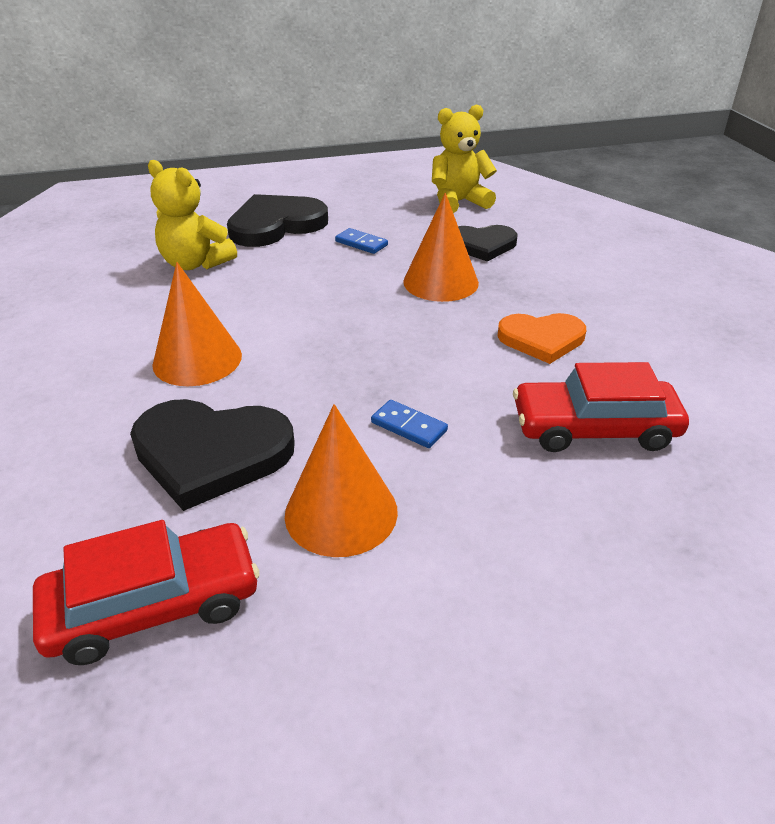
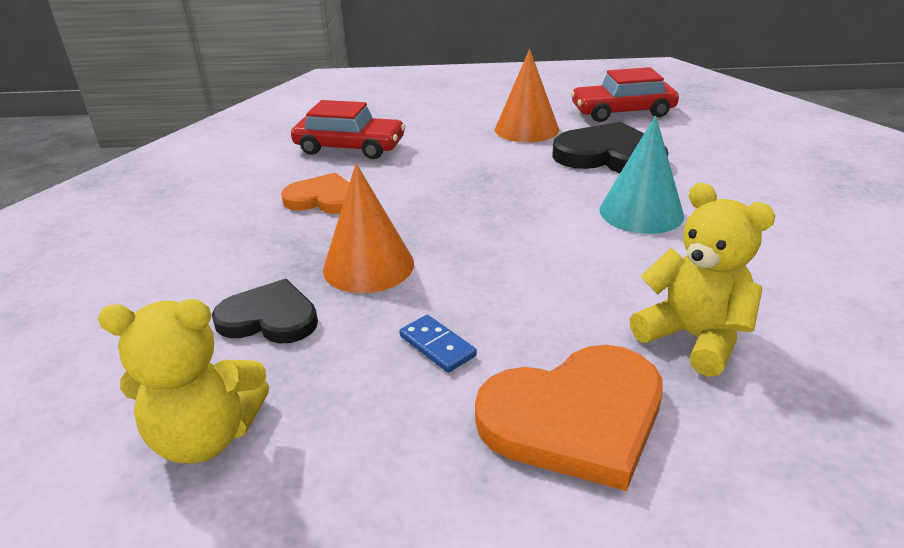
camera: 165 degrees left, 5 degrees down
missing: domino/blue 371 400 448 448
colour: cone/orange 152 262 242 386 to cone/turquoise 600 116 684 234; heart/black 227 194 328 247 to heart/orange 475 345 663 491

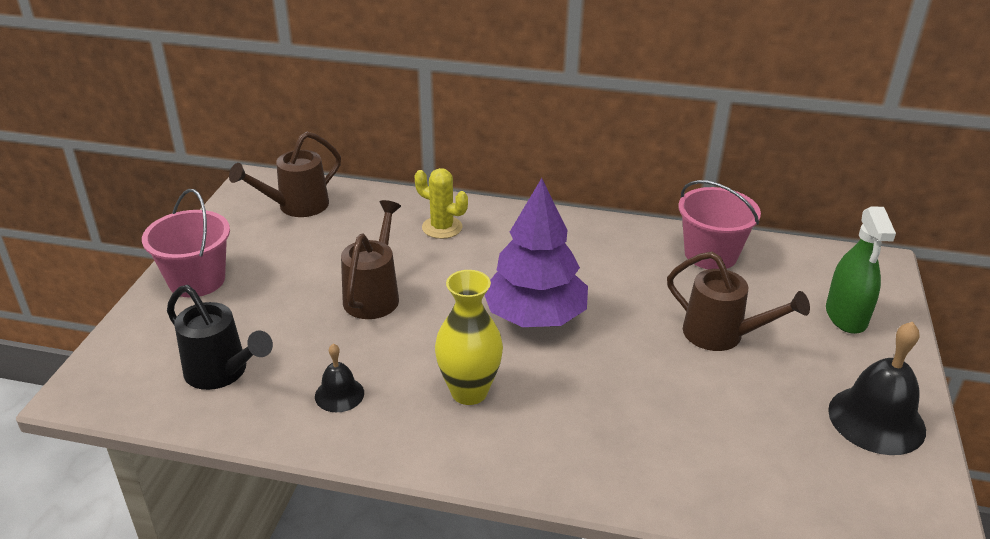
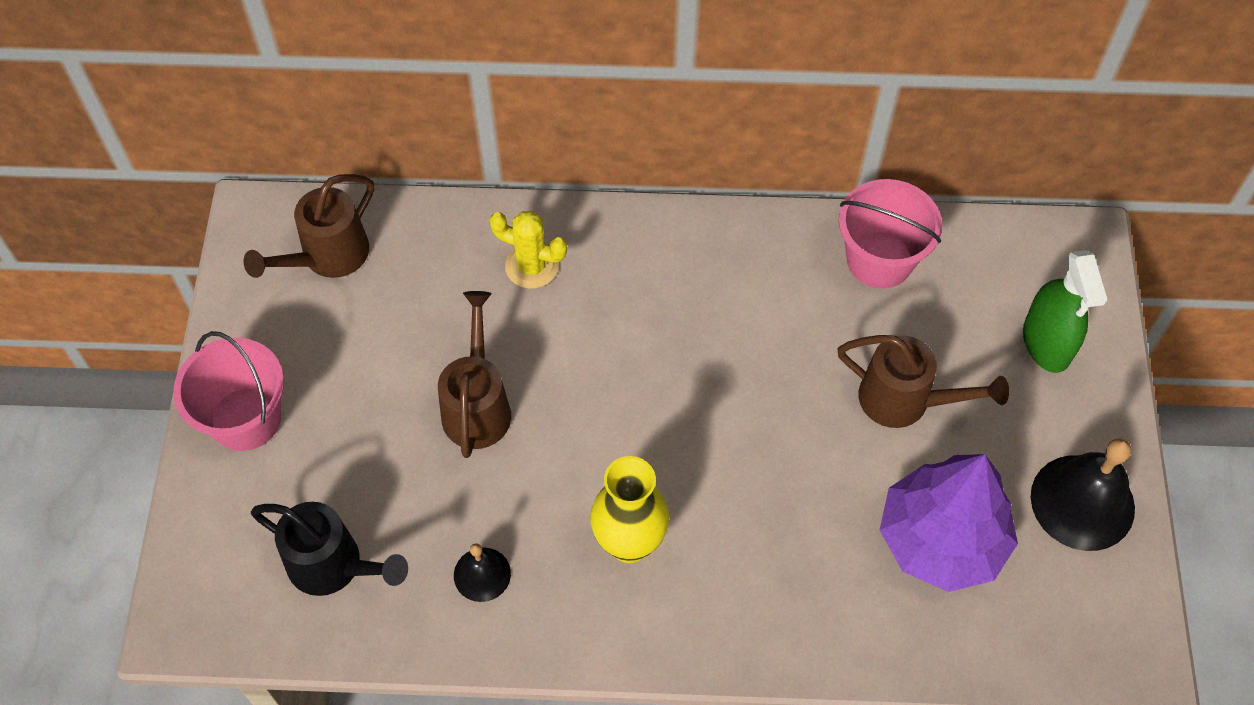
camera: 10 degrees left, 25 degrees up
relocated: tree/purple 485 178 588 327 to 880 454 1018 592

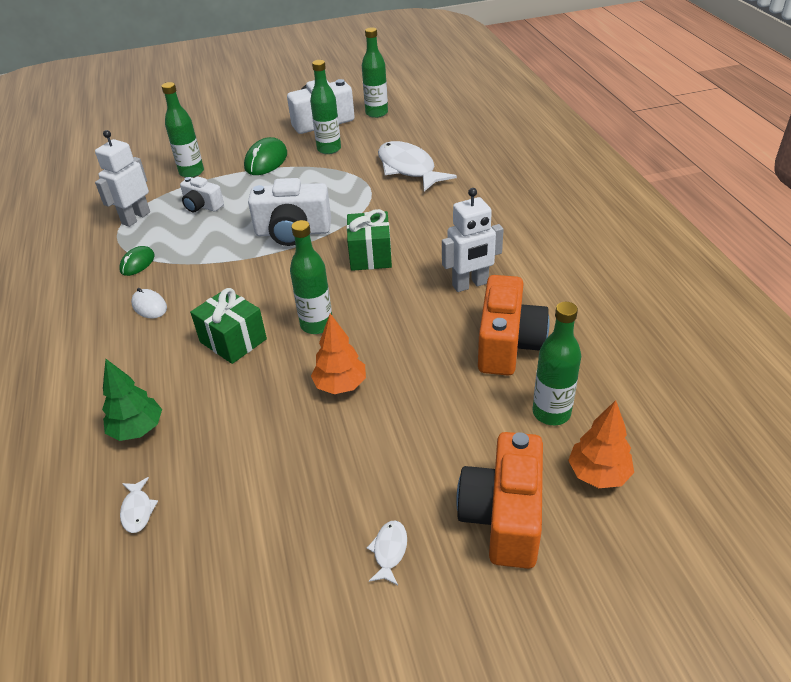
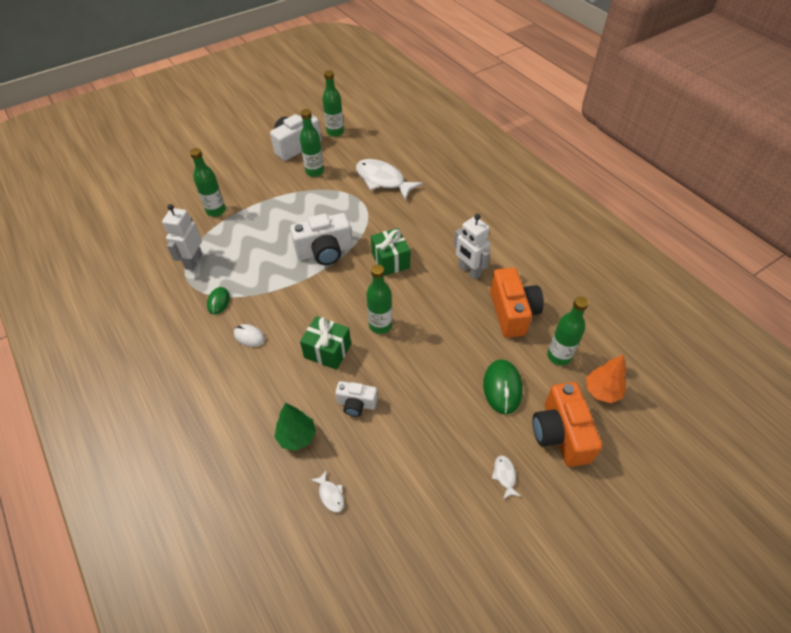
camera: 20 degrees left, 10 degrees up
missing: tree/orange 311 313 366 394
relocated: camera/white 180 176 224 213 to 335 381 378 417; mouse/green 244 137 287 175 to 483 359 523 414
spun: robot/white 442 188 504 292 = 454 214 491 280 90 degrees clockwise

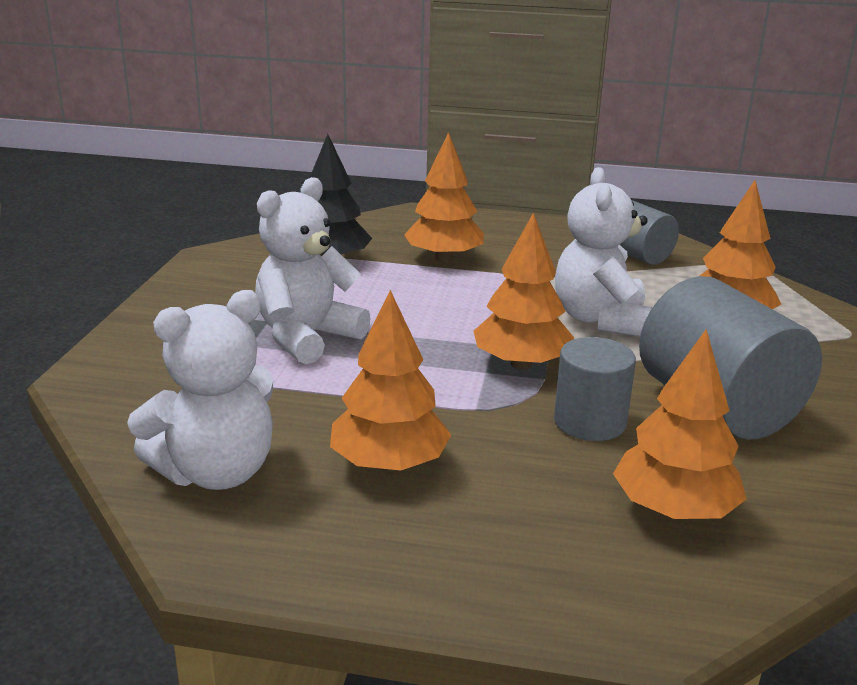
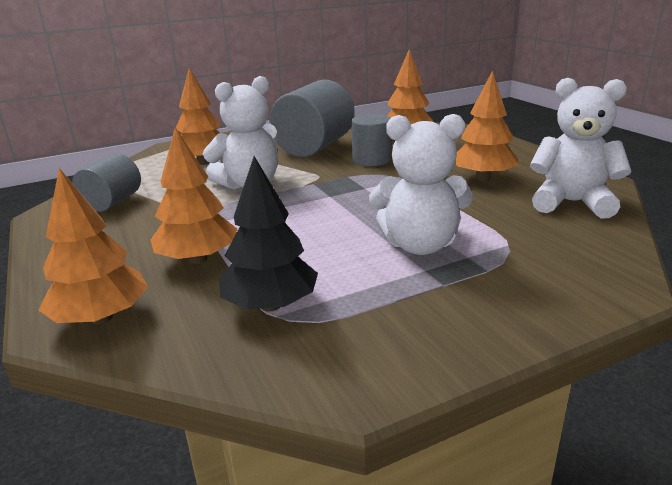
camera: 125 degrees left, 0 degrees up
relocated: tree/orange 474 213 574 370 to 39 168 148 325

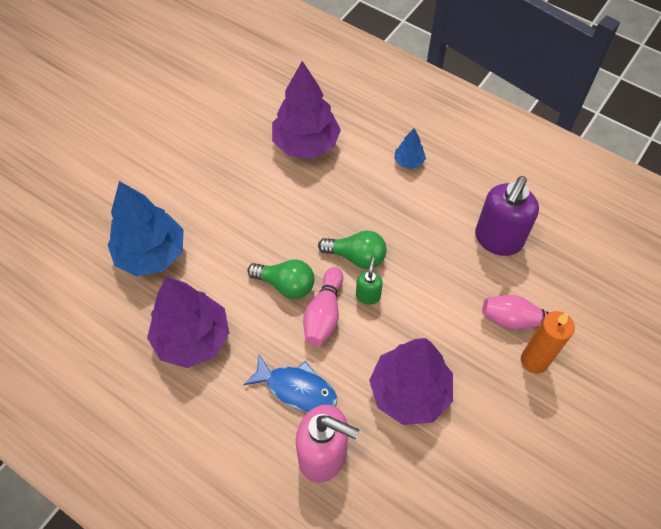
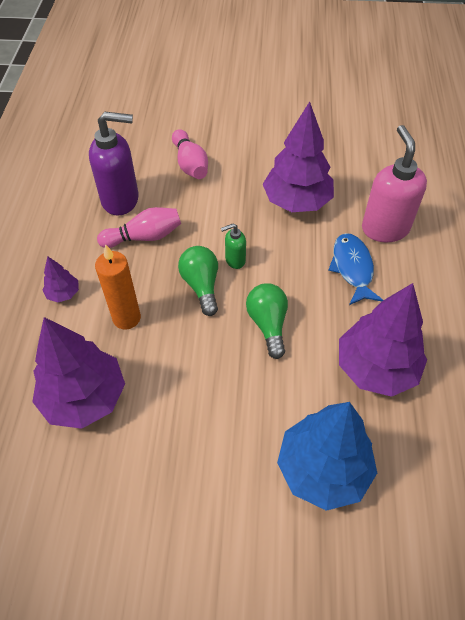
camera: 120 degrees left, 5 degrees down
relocated: bowling pin/pink 303 267 343 346 to 97 207 181 248; candle/orange 521 311 575 374 to 95 244 141 330
colour: tree/blue 394 128 426 169 to tree/purple 43 256 79 302

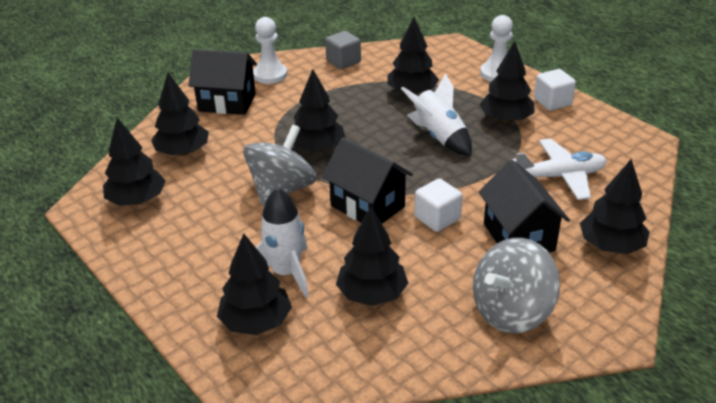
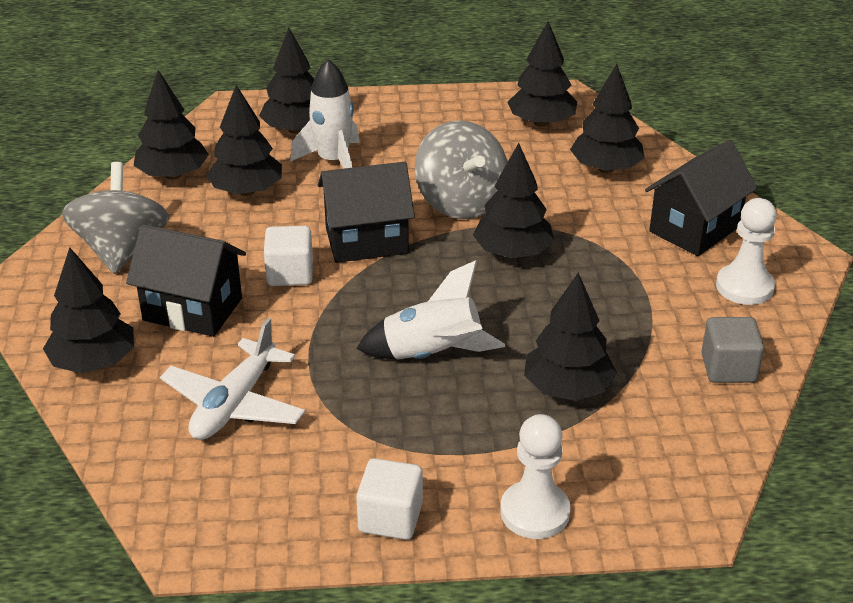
camera: 125 degrees right, 0 degrees up
relocated: tree/black 479 41 535 123 to 134 70 209 180

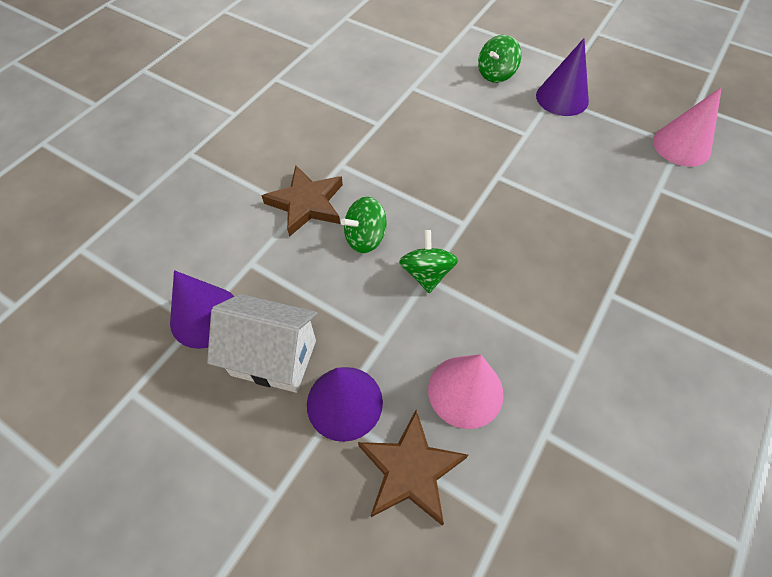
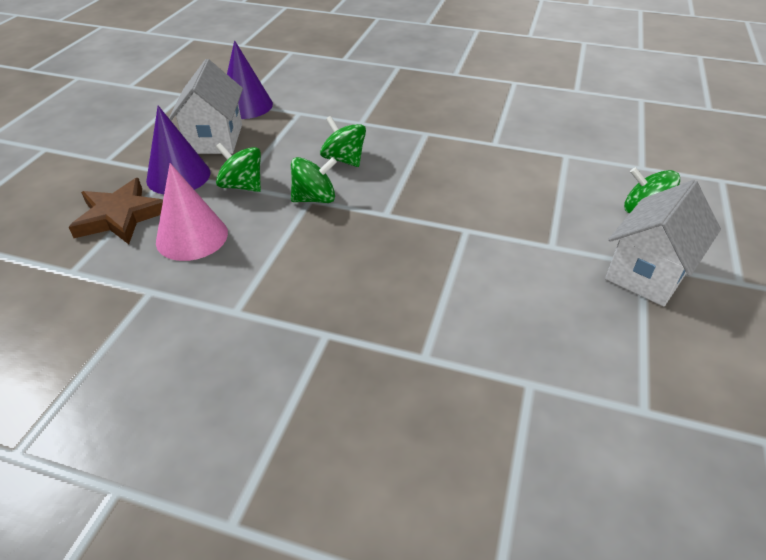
camera: 75 degrees right, 15 degrees down
missing: star/brown 261 166 343 237; cone/pink 653 87 722 167
appeared: spinning top/green 216 143 261 192
exchanged: cone/purple 536 38 589 116 to house/white 605 180 721 306

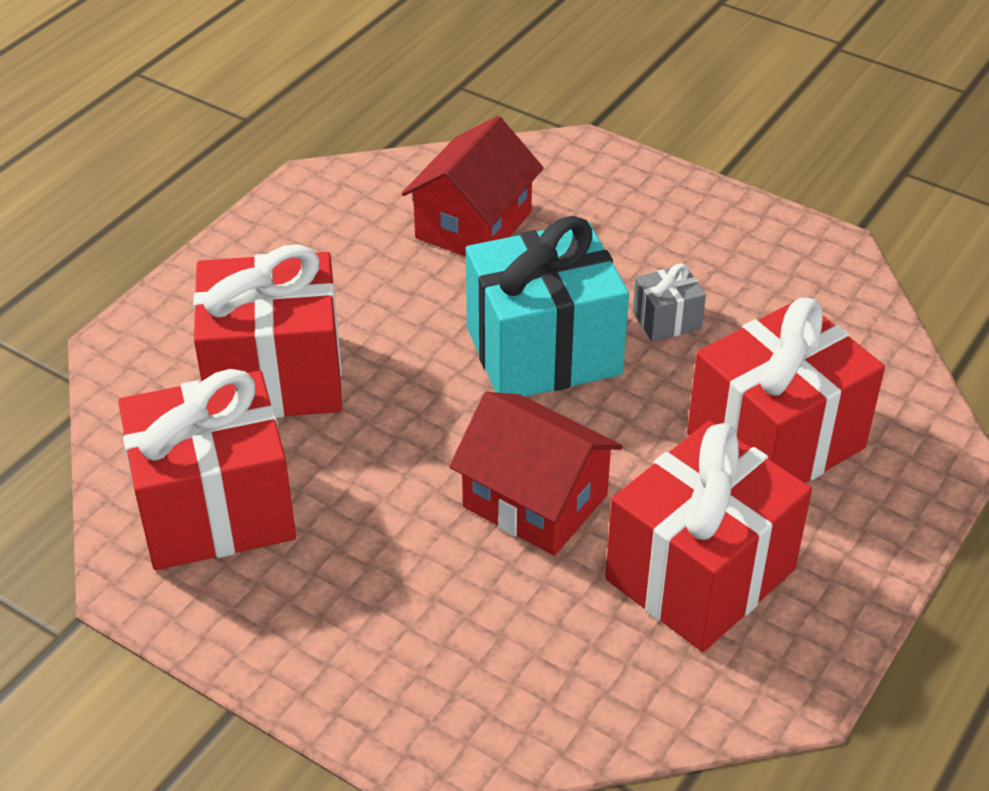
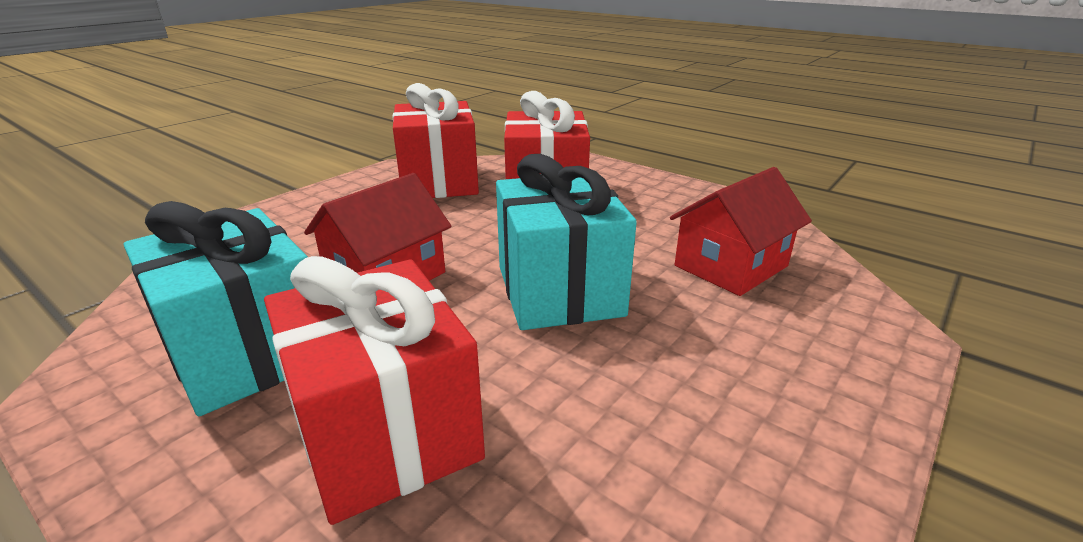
camera: 95 degrees right, 15 degrees down
missing: gift/grey 633 263 706 342
colour: gift/red 605 421 812 652 to gift/turquoise 124 201 308 416
spun: house/red 401 116 544 257 = 670 167 812 296 75 degrees counterclockwise

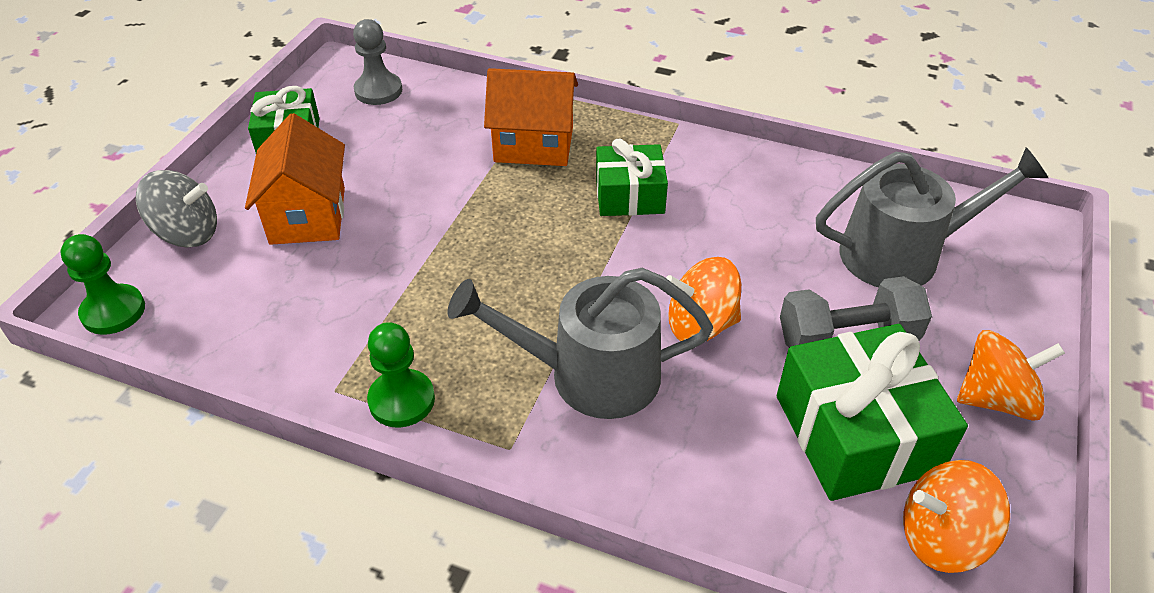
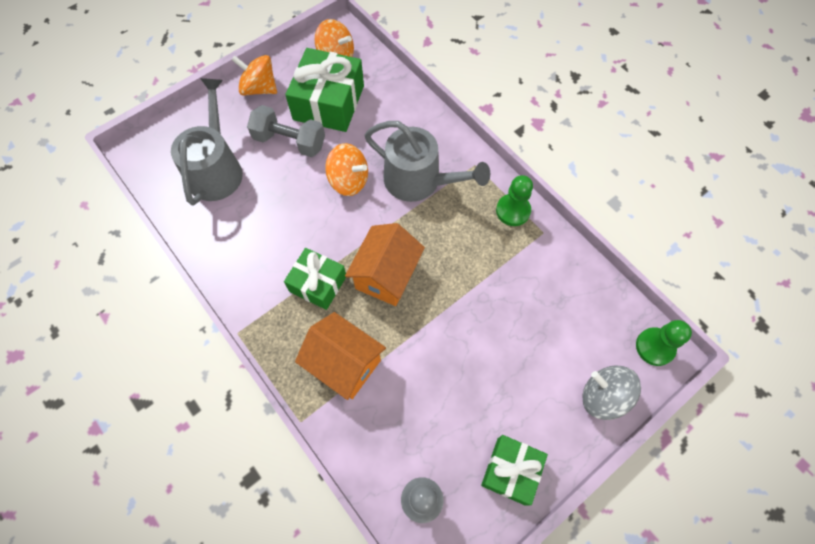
camera: 150 degrees left, 20 degrees up
relocated: house/orange 245 113 345 245 to 345 223 425 306
spun: watering can/grey 816 147 1048 287 = 171 78 243 206 75 degrees clockwise

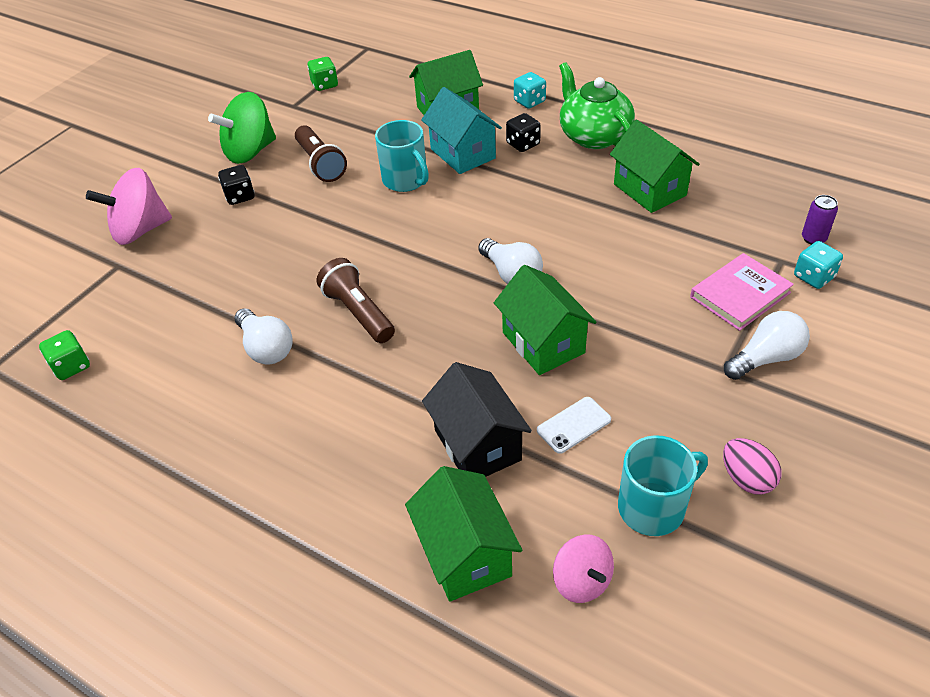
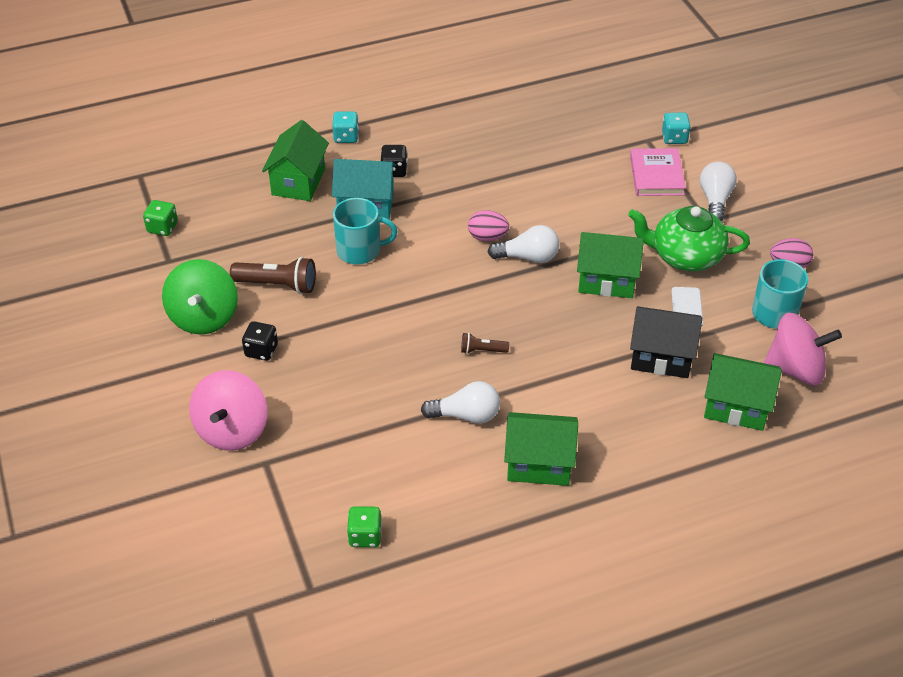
camera: 55 degrees left, 0 degrees up
missing: can/purple 802 195 838 245
appeared: egg/pink 468 210 509 241
relocated: teapot/green 559 62 635 149 to 628 206 750 271; house/green 610 120 700 213 to 504 412 578 486
size: flashlight/brown 317 258 395 343 = 461 333 509 354 x0.55; spinning top/pink 553 534 614 603 = 764 313 842 385 x1.69

